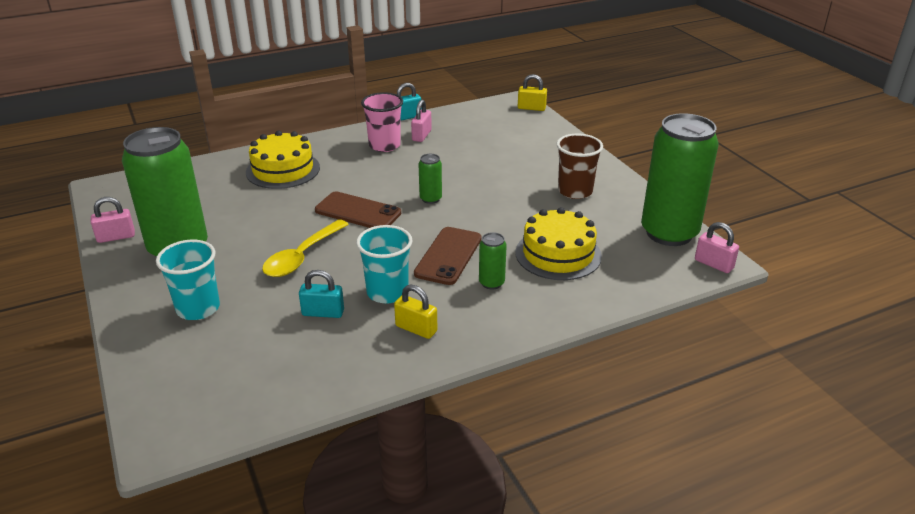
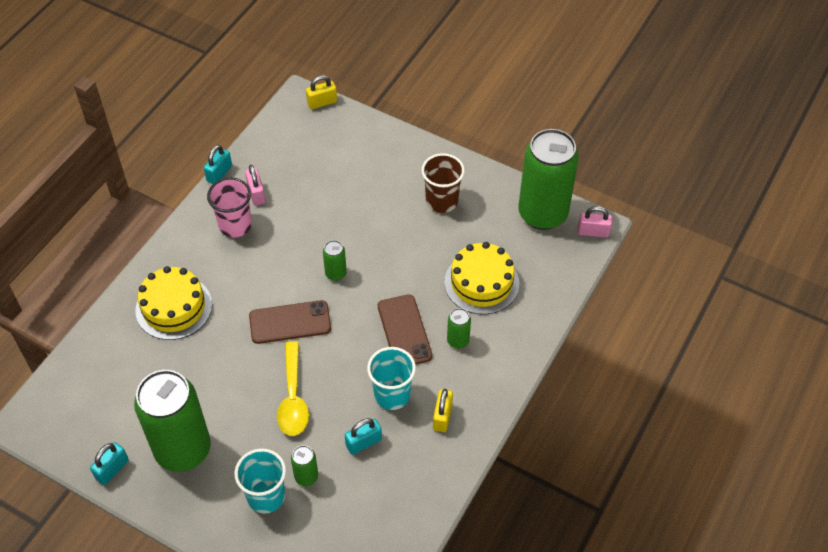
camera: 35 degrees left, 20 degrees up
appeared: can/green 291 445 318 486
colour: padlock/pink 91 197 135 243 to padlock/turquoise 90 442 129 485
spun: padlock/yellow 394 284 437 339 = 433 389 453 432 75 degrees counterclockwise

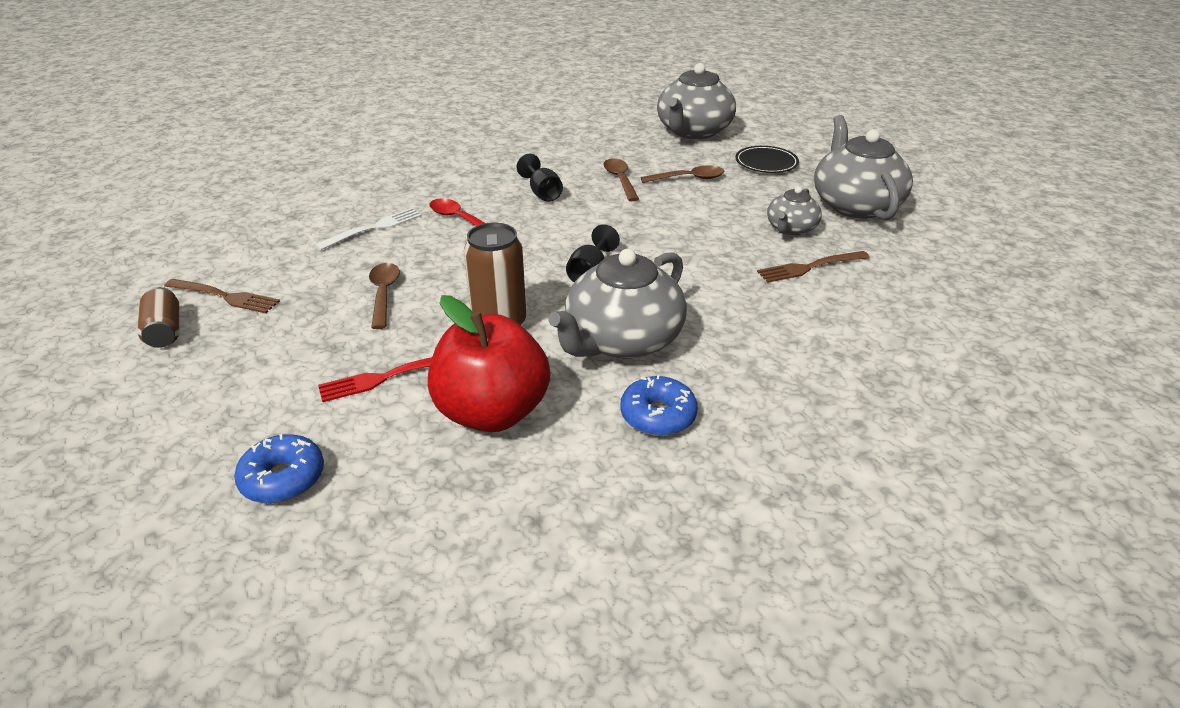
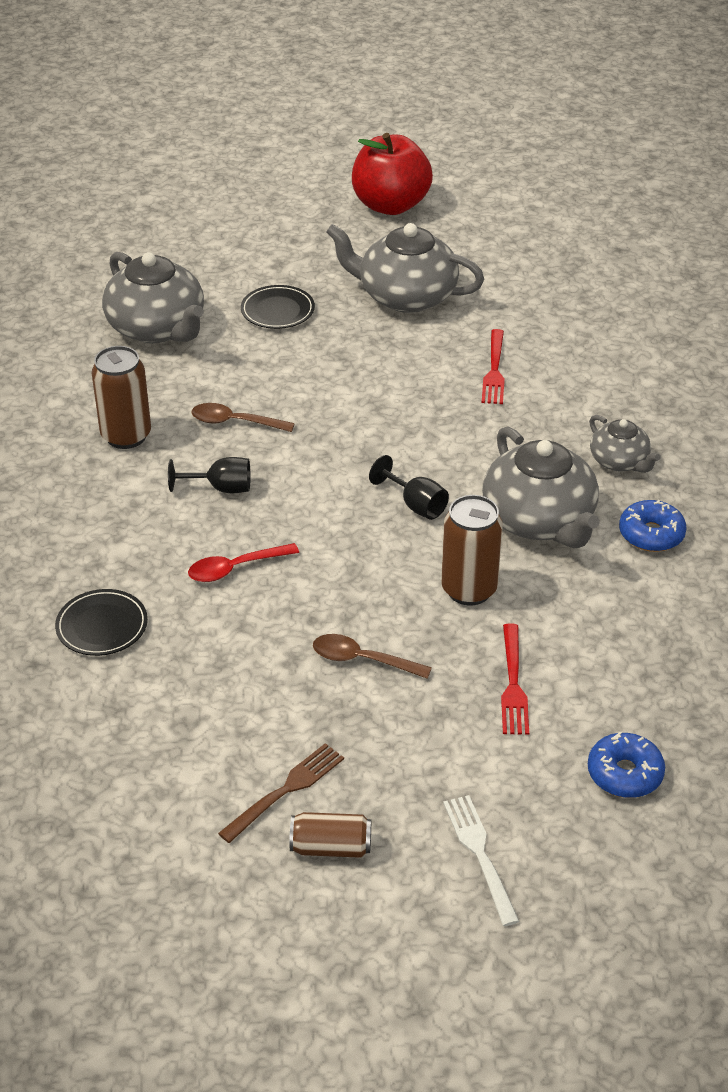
camera: 65 degrees left, 5 degrees up
missing: spoon/brown 641 165 724 183
appeared: plate/black 55 589 148 656; can/brown 92 346 151 449
relocated: fork/white 315 208 422 250 to 443 795 519 926; apple/red 428 295 550 432 to 352 133 433 215; teapot/grey 767 186 822 235 to 589 415 660 473
colour: fork/brown 757 251 870 283 to fork/red 481 329 505 404

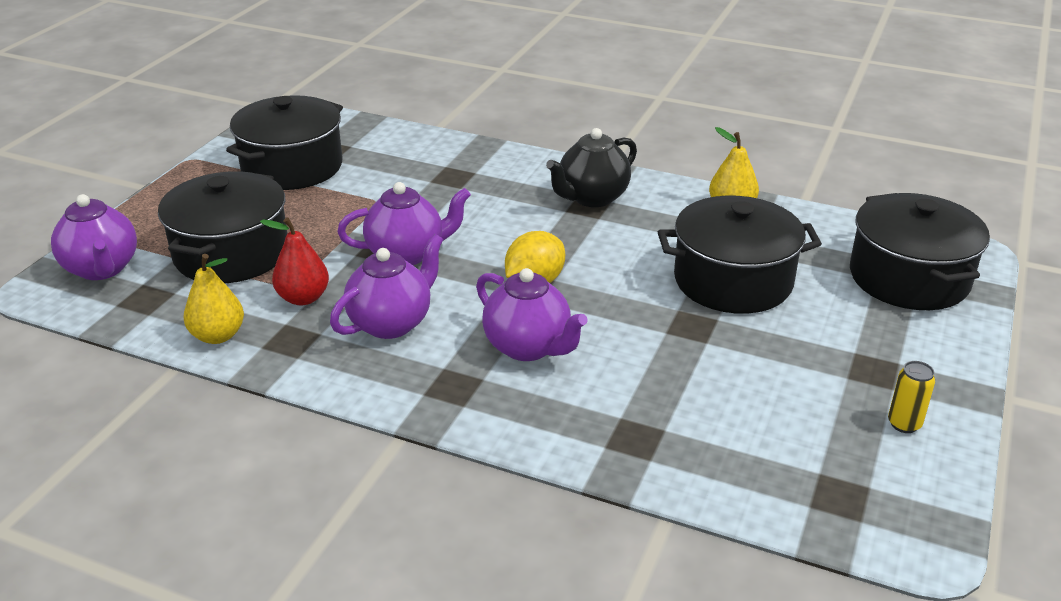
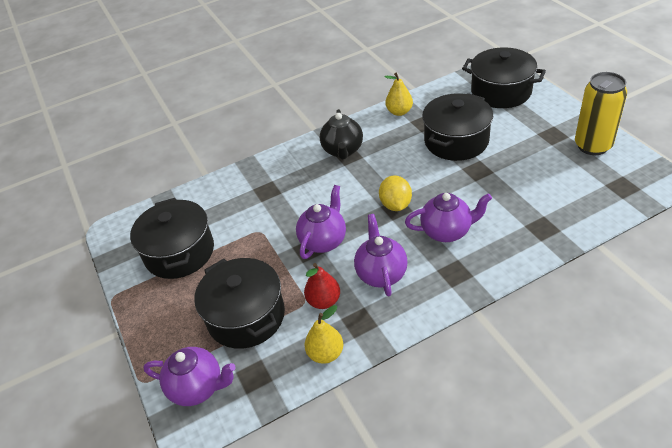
camera: 45 degrees left, 10 degrees up
size: can/yellow 888 361 935 433 = 575 72 627 155 x2.30

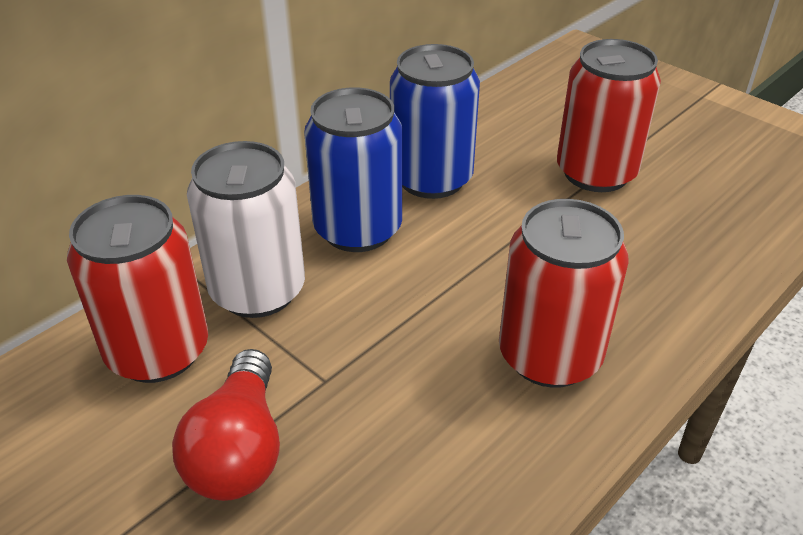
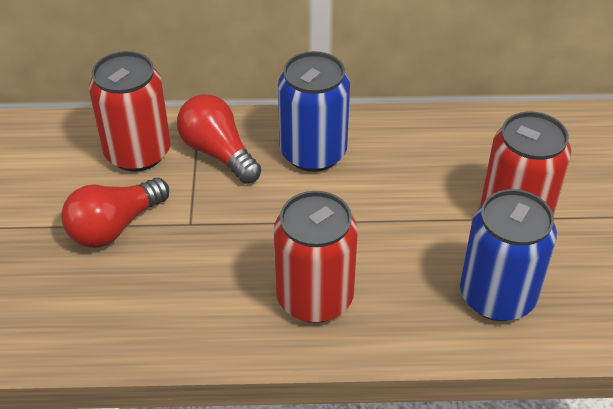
camera: 45 degrees right, 5 degrees up
relocated: can/blue 390 44 480 199 to 460 189 557 321
exchanged: can/white 187 141 305 318 to light bulb/red 177 94 261 184

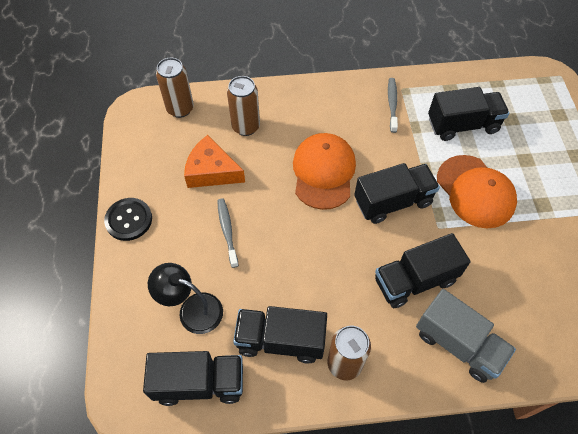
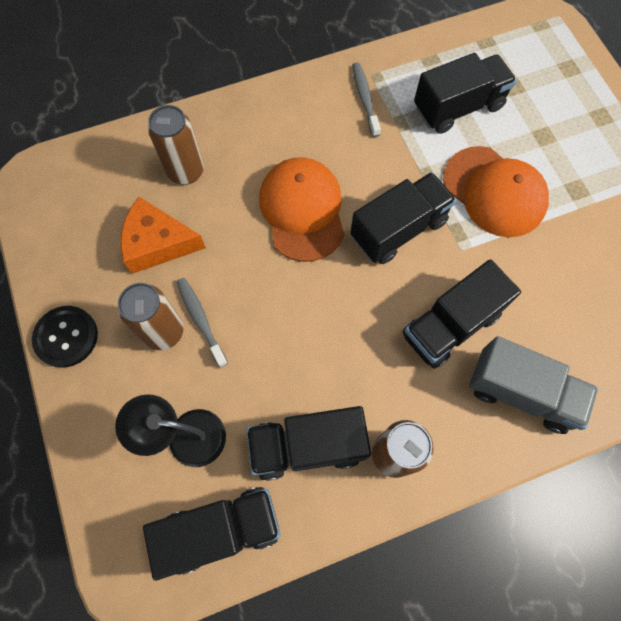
camera: 15 degrees left, 10 degrees up
relocated: can/brown 156 58 194 118 to 118 283 183 350

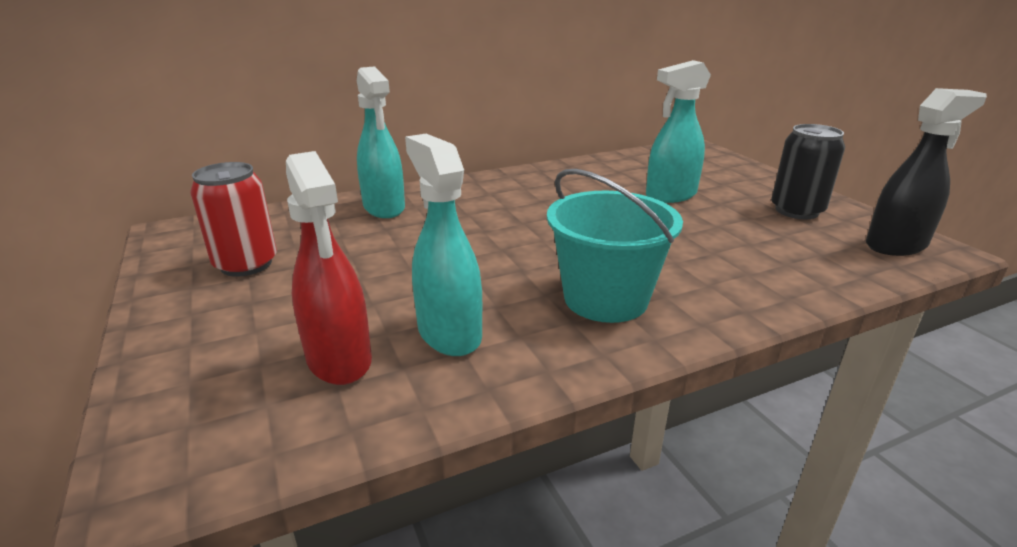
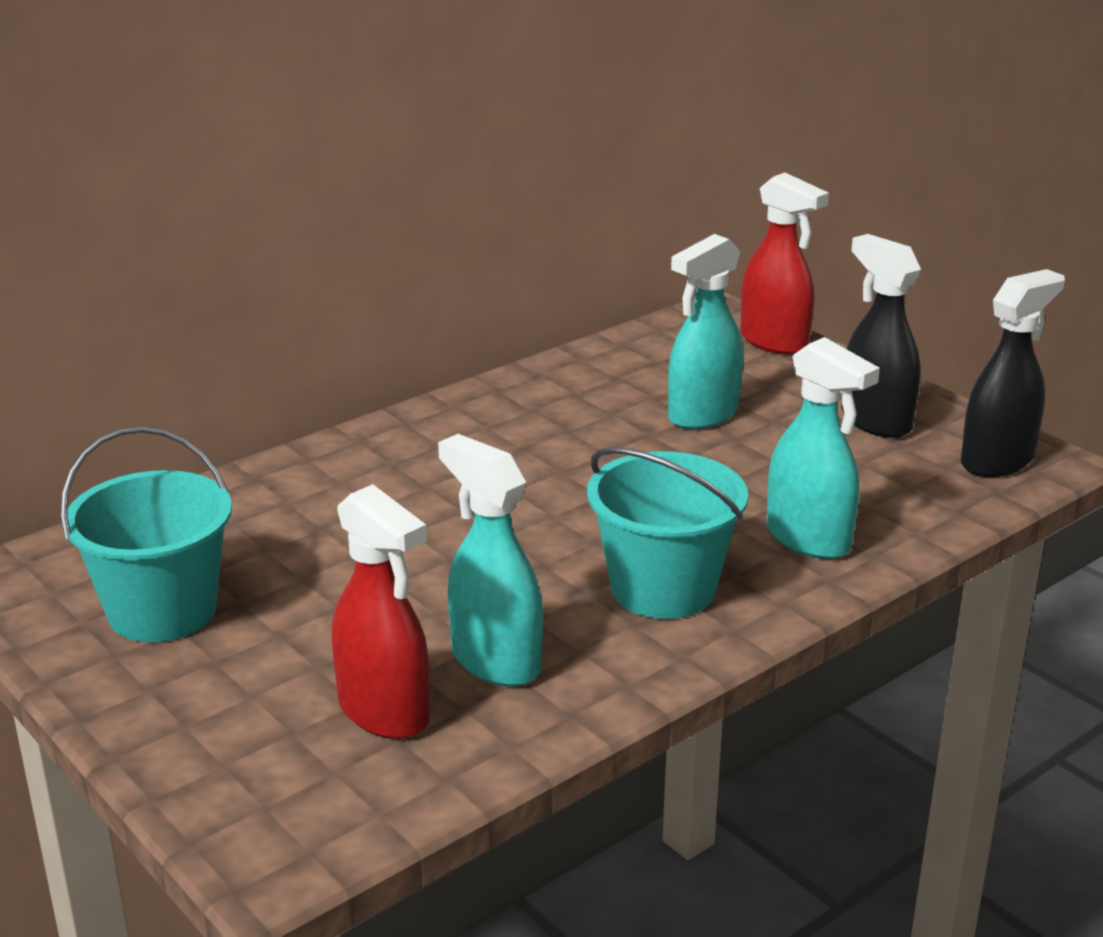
camera: 15 degrees left, 0 degrees up
appeared: spray bottle/red 740 173 829 355
relocated: spray bottle/turquoise 357 66 405 218 to 767 337 880 559
exchanged: can/red 190 162 277 277 to bucket/turquoise 61 426 232 642; can/black 771 124 845 219 to spray bottle/black 841 234 921 438

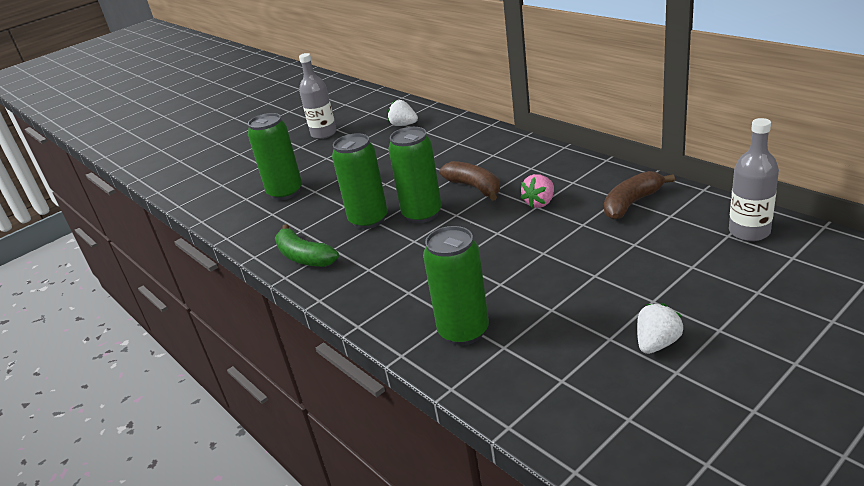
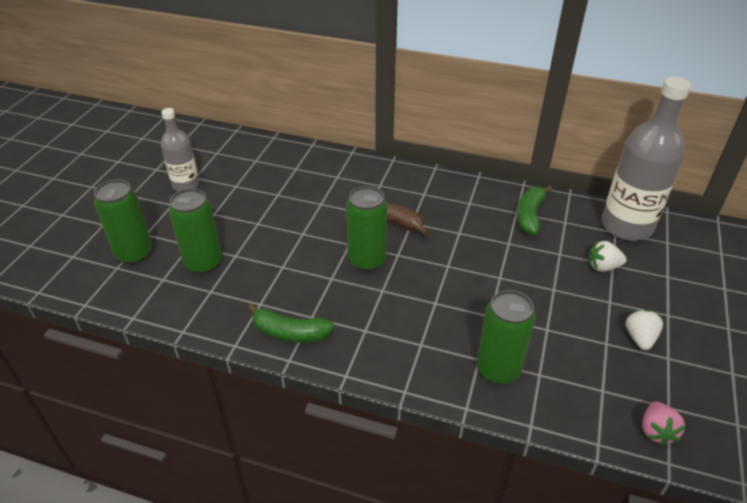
camera: 35 degrees left, 10 degrees up
relocated: can/green 332 133 388 229 to 94 179 152 264; strawberry/white 388 100 418 126 to 590 241 627 272; strawberry/pink 521 174 554 208 to 642 401 685 446
colour: banana/brown 604 171 675 220 to banana/green 517 186 552 235
size: bottle/grey 729 118 779 241 = 601 77 691 241 x1.75

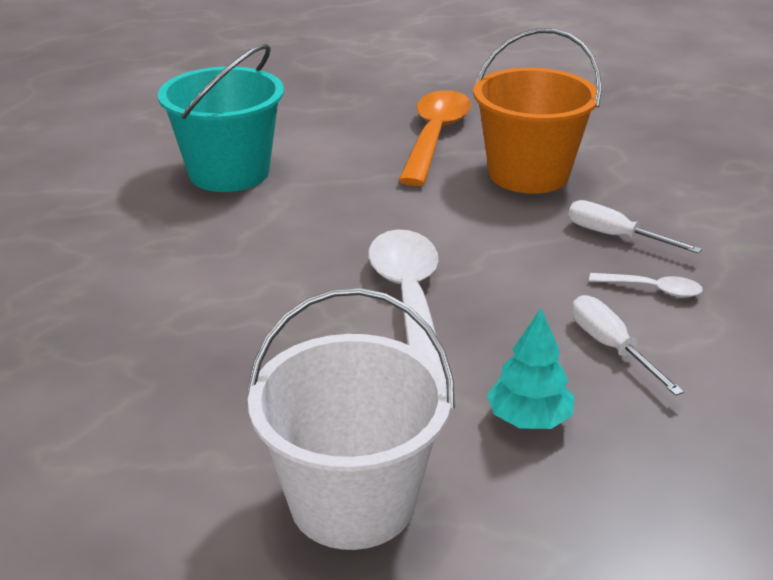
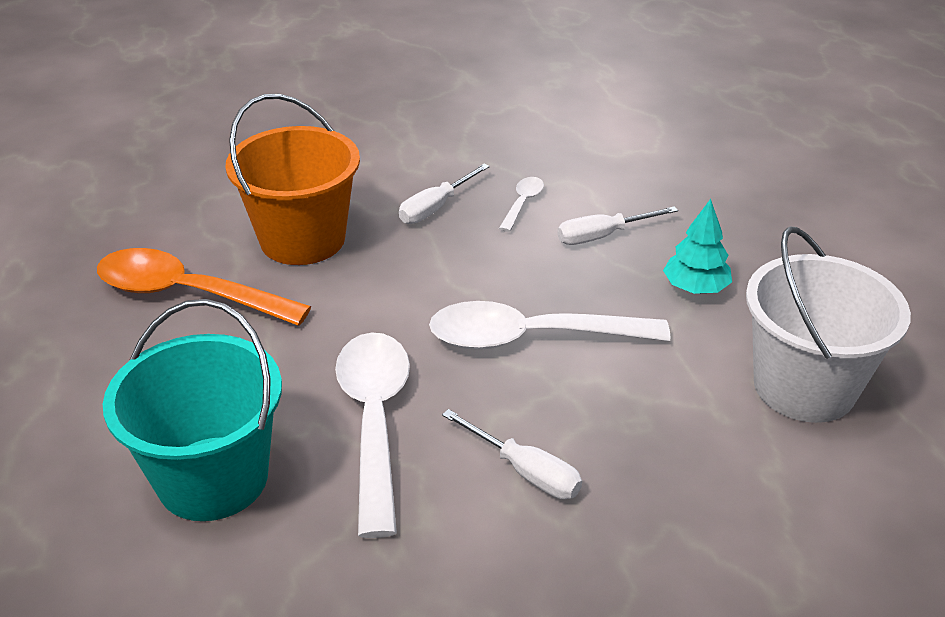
camera: 85 degrees left, 5 degrees up
appeared: spoon/white 335 333 410 538; screwdriver/white 442 409 582 499

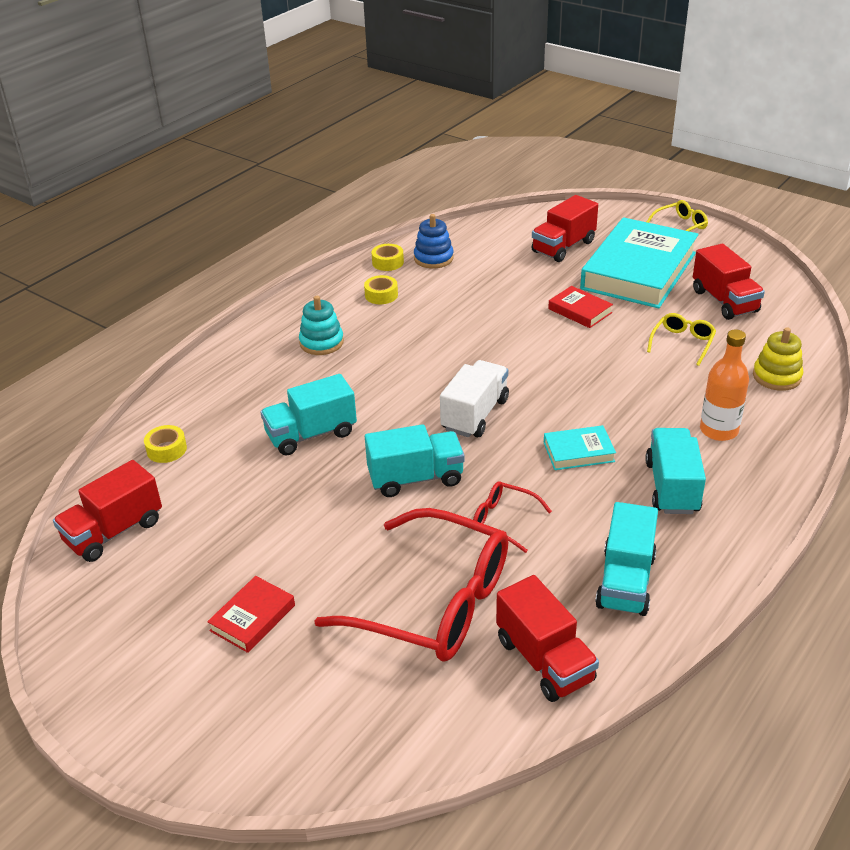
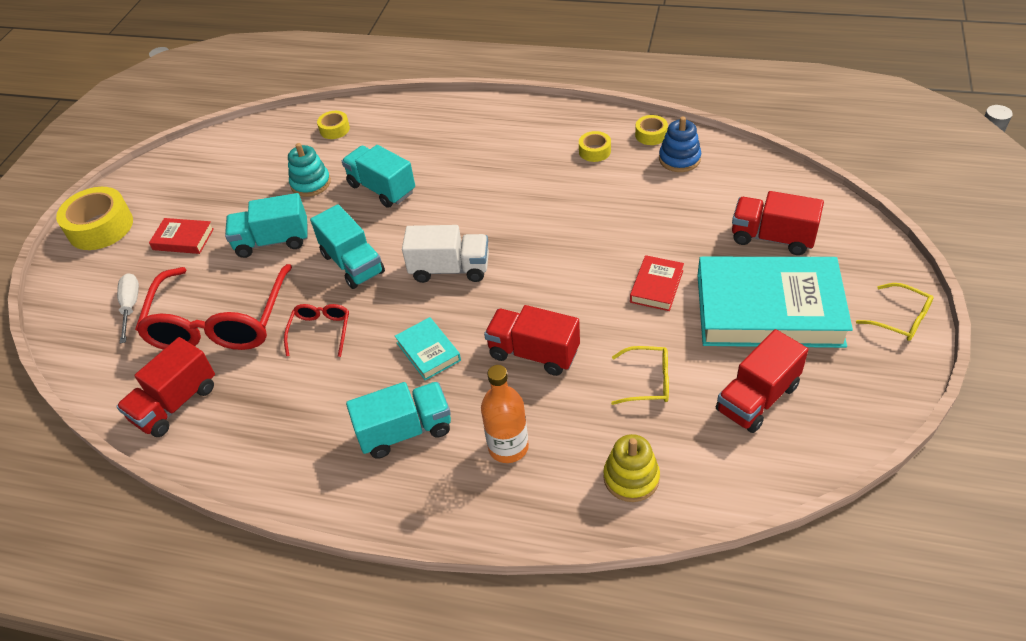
camera: 70 degrees right, 10 degrees up
appeared: tape/yellow 56 187 133 250; screwdriver/white 117 273 139 343
relocated: truck/red 53 460 162 562 to 484 305 580 376; stacking toy/turquoise 299 296 344 355 to 288 143 331 197; truck/turquoise 595 502 658 616 to 225 193 308 258

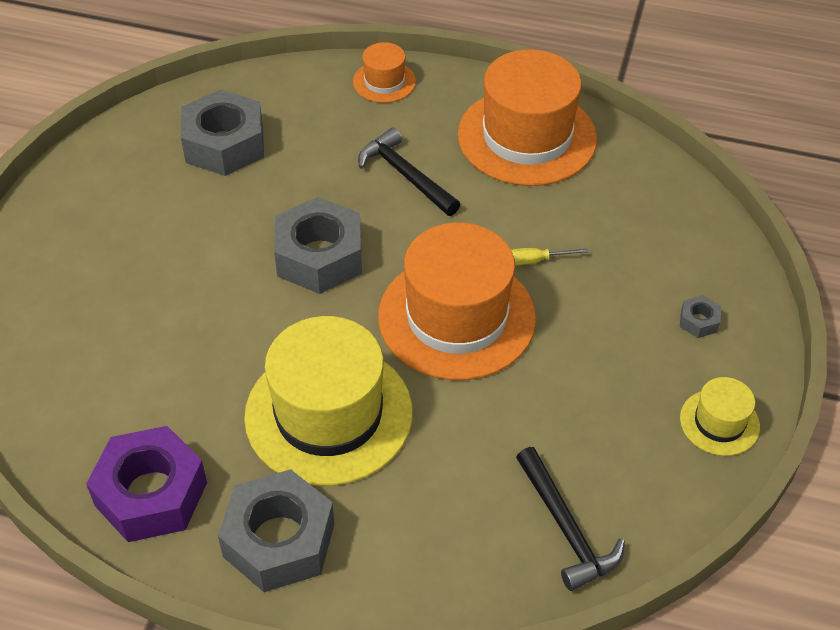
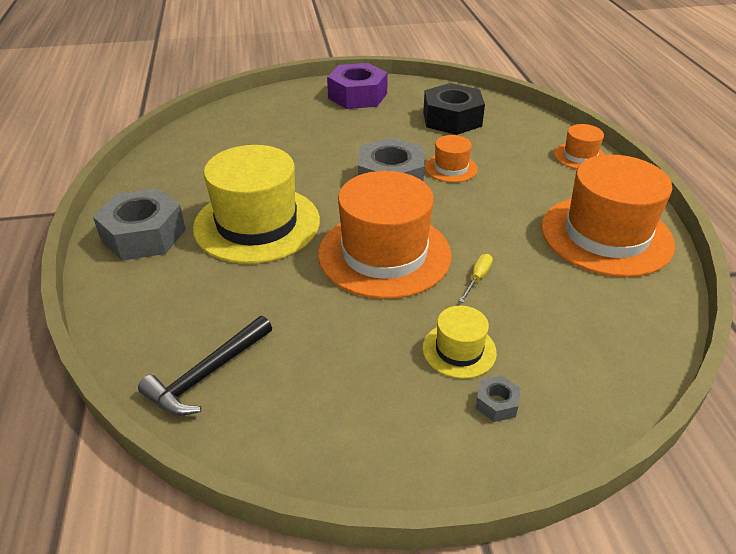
camera: 65 degrees right, 10 degrees down
missing: hammer/black 358 128 460 216
appeared: hat/orange 425 135 478 183
relocated: nut/purple 86 426 207 542 to 327 63 388 109; hat/yellow 680 377 760 456 to 422 306 497 379
colour: nut/grey 181 89 264 176 to nut/black 423 83 485 135
spun: screwdriver/yellow 511 248 589 265 = 459 254 493 303 60 degrees clockwise

